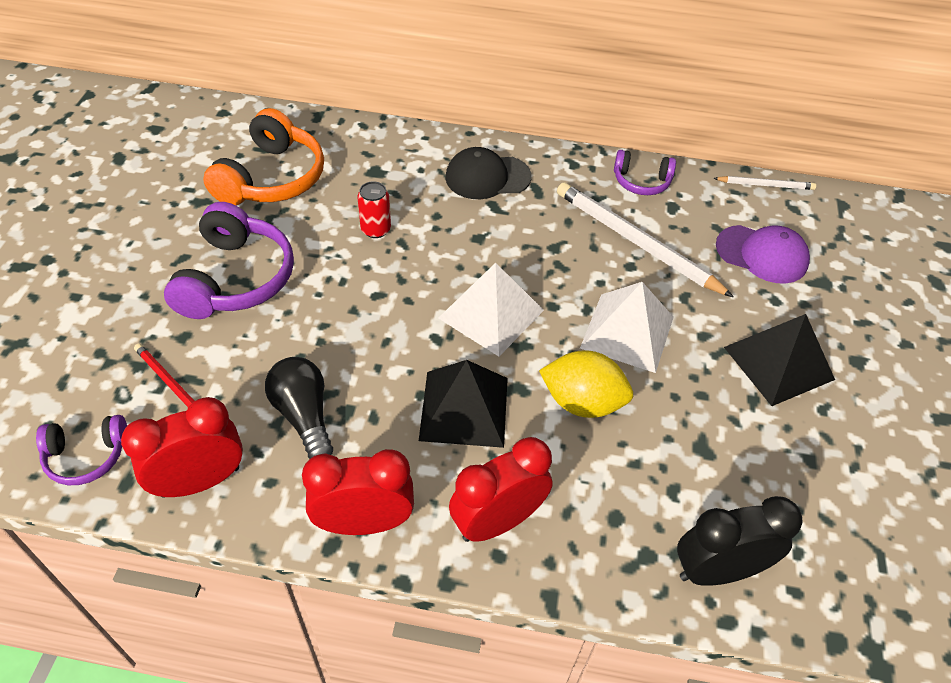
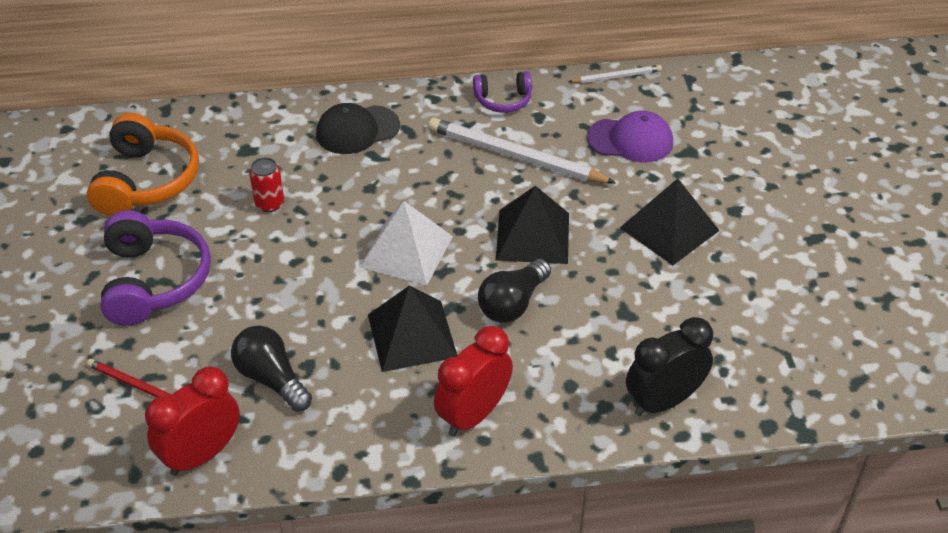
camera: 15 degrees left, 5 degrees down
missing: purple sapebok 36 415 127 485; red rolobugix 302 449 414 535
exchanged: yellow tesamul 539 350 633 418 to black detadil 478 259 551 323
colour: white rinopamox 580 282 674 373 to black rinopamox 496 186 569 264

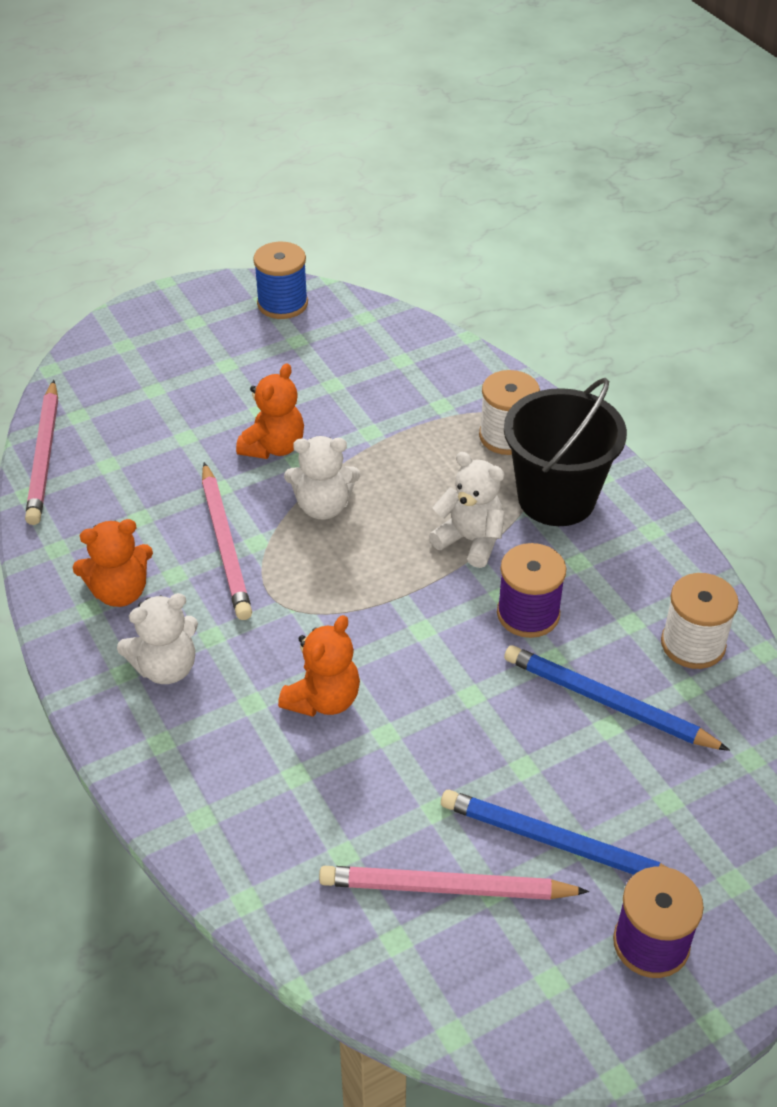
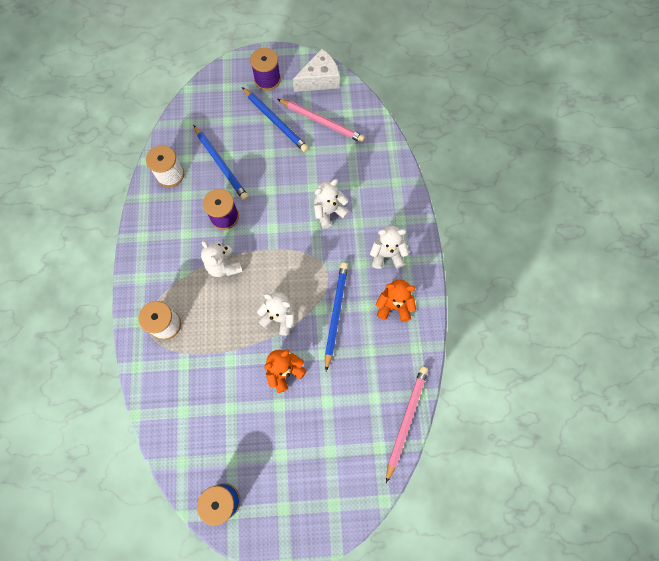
camera: 155 degrees left, 25 degrees up
missing: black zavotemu 504 378 627 526
appeared: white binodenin 293 49 340 92
colour: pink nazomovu 202 462 252 620 to blue nazomovu 325 263 348 371; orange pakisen 278 615 360 717 to white pakisen 314 179 350 229

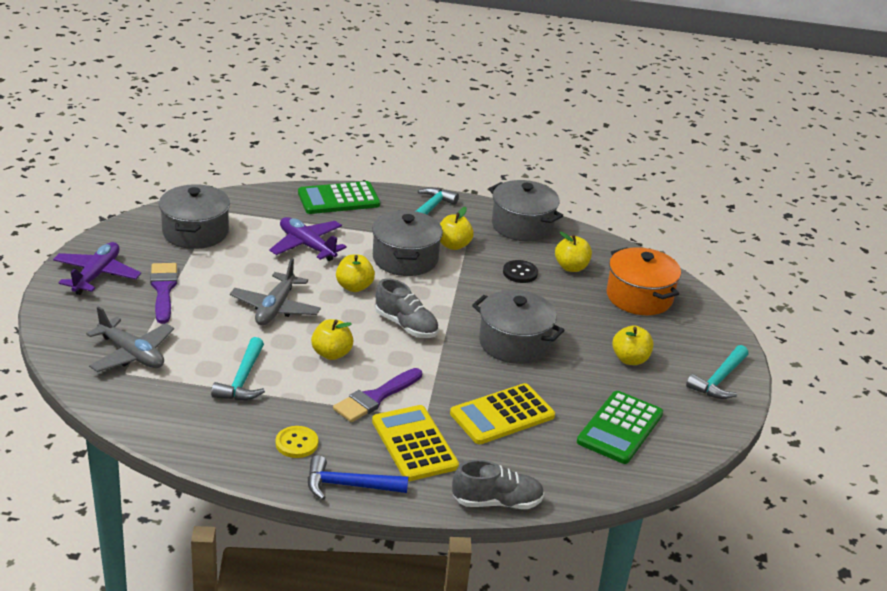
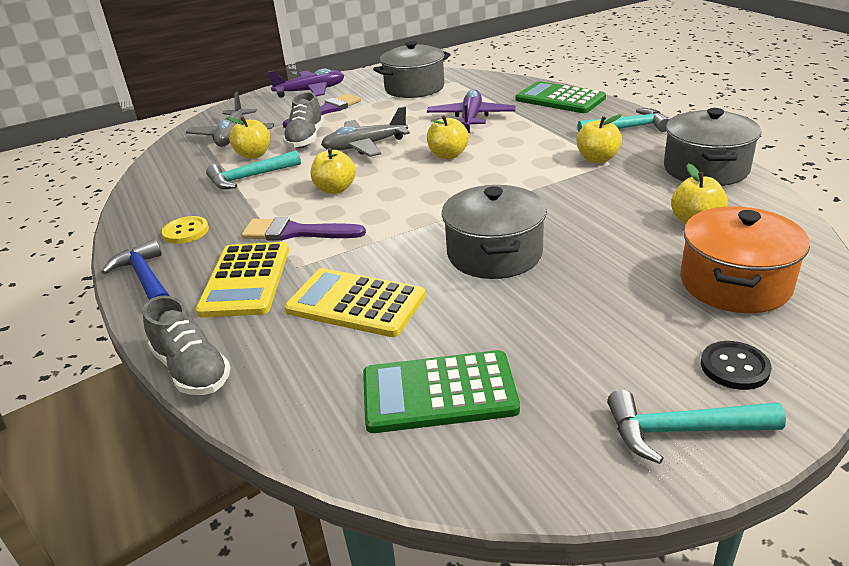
camera: 60 degrees right, 0 degrees up
missing: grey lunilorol 372 210 443 276
relocated: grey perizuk 375 278 439 338 to 283 92 324 148; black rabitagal 503 260 538 283 to 701 341 772 390; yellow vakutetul 612 325 654 365 to 226 116 270 159
spun: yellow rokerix 372 405 459 481 = 196 242 289 318 150 degrees clockwise

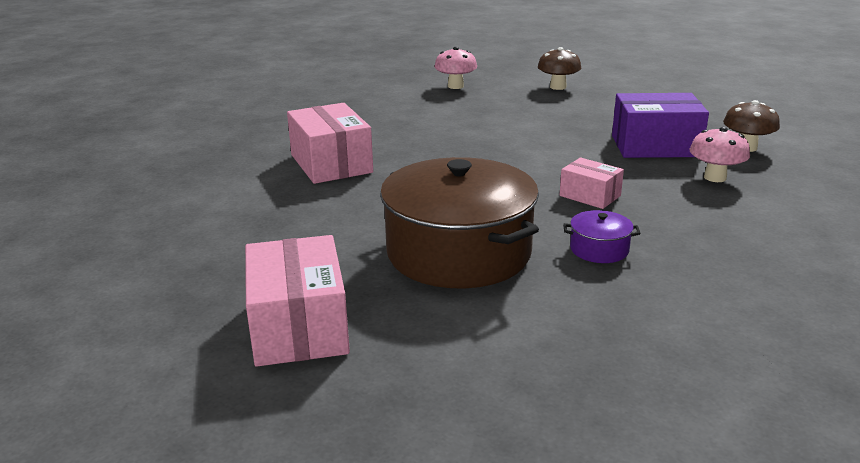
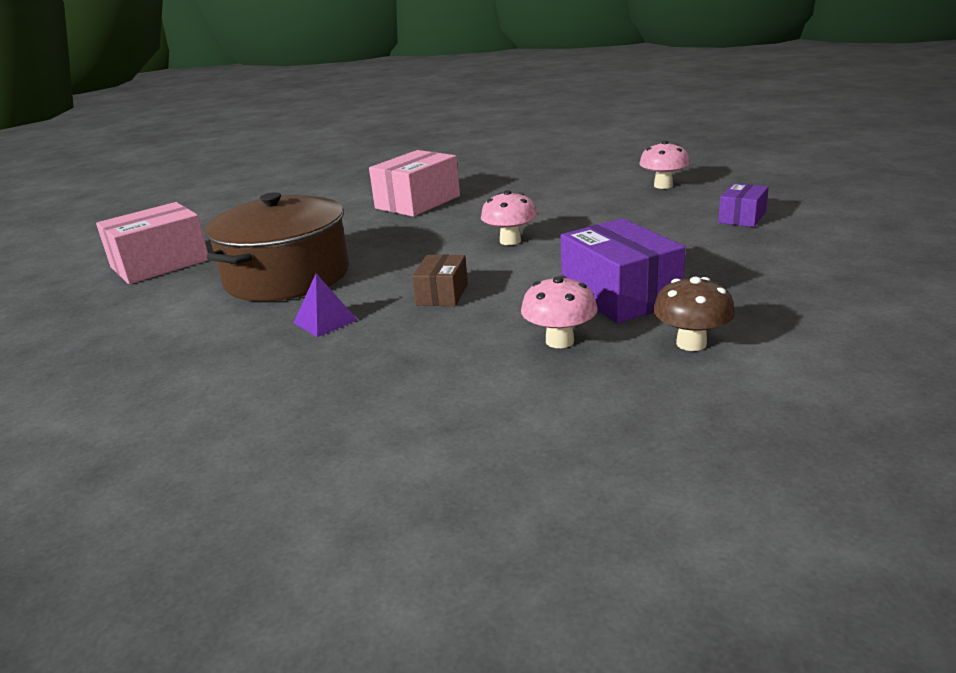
camera: 65 degrees right, 0 degrees up
appeared: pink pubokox 481 190 537 245
exchanged: brown pubokox 538 47 581 90 to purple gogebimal 718 183 769 227; purple lunilorol 563 210 641 263 to purple rinopamox 294 273 357 337
colour: pink gogebimal 560 158 624 209 to brown gogebimal 412 255 468 306

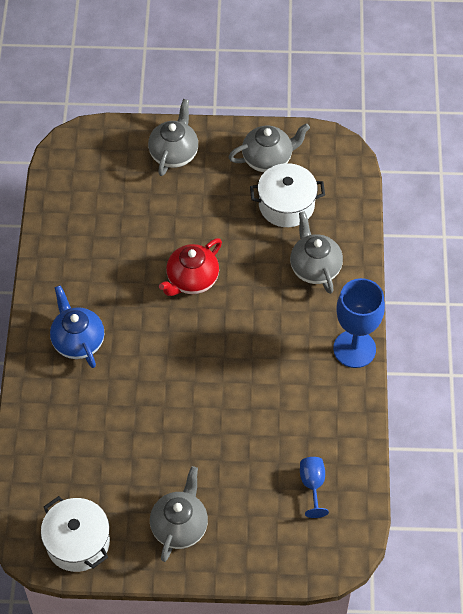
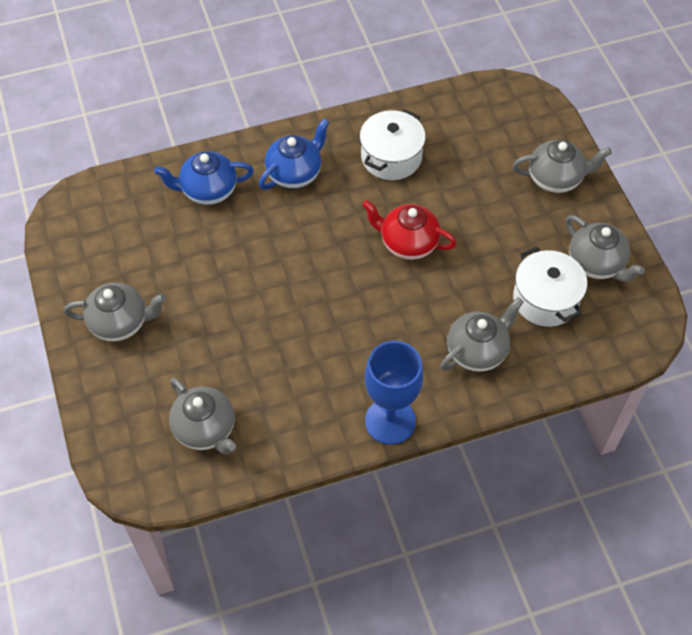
camera: 70 degrees right, 0 degrees up
appeared: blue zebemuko 154 151 254 205
relocated: white lunilorol 41 496 110 572 to 360 109 426 180
exchanged: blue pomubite 300 457 329 518 to grey zebemuko 169 378 236 455

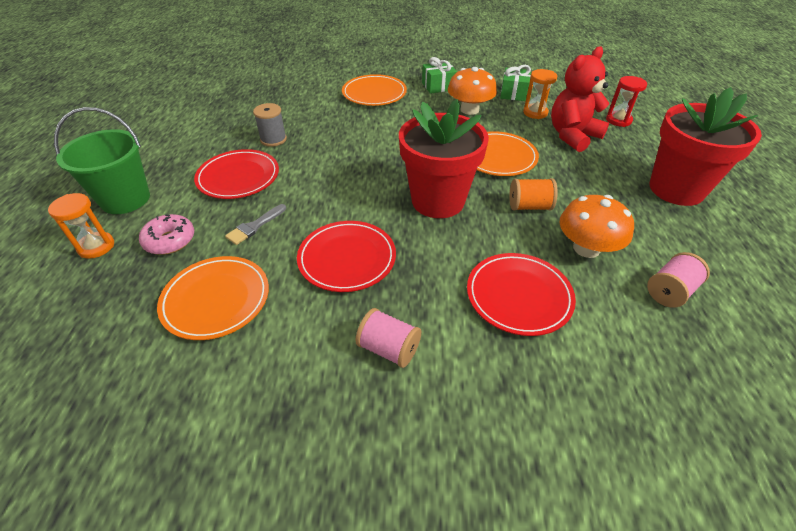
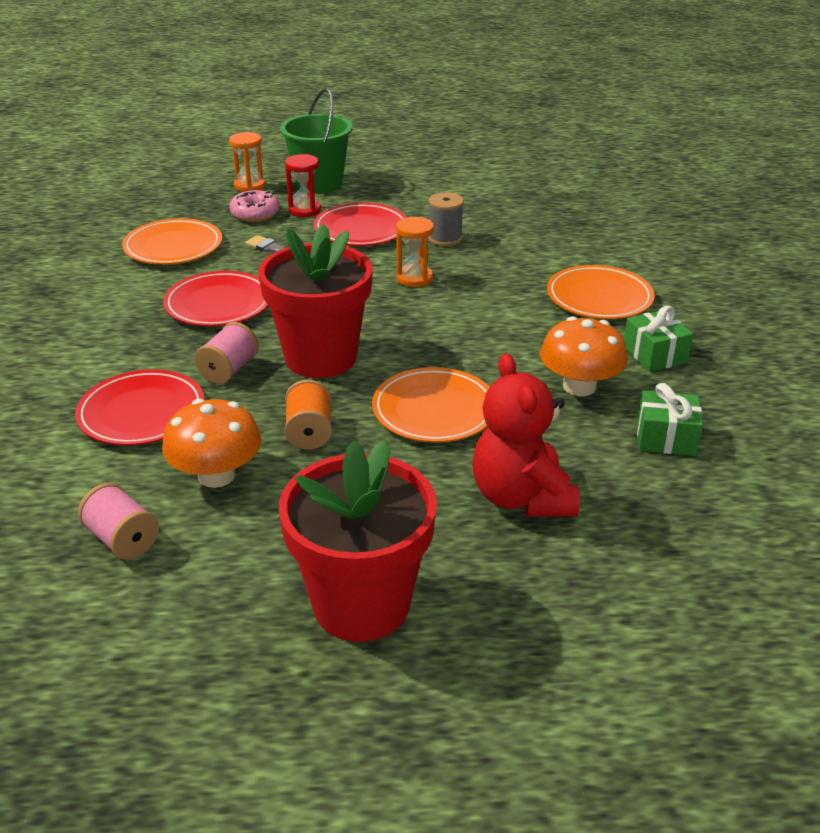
camera: 85 degrees right, 10 degrees down
relocated: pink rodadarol 355 308 421 368 to 194 322 259 384; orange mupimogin 523 69 557 119 to 396 217 434 287; red mupimogin 606 76 647 127 to 285 154 321 217
spun: red pakisen 551 46 609 152 = 472 353 580 517 150 degrees counterclockwise

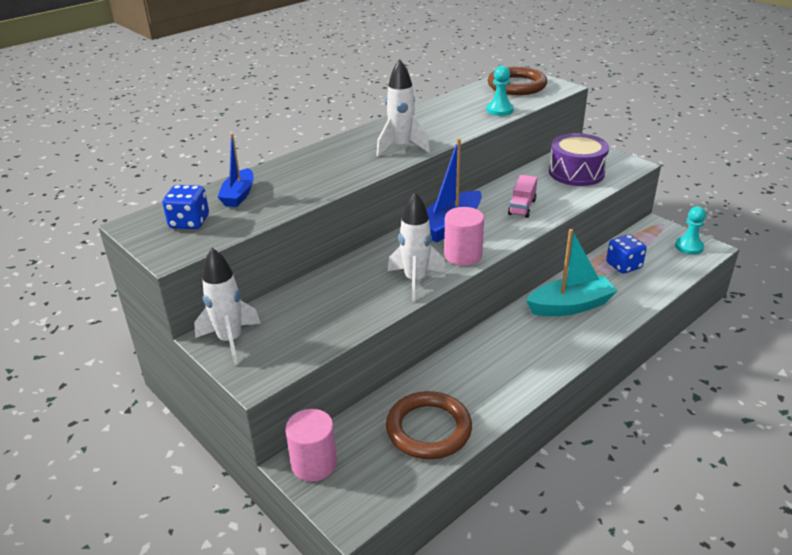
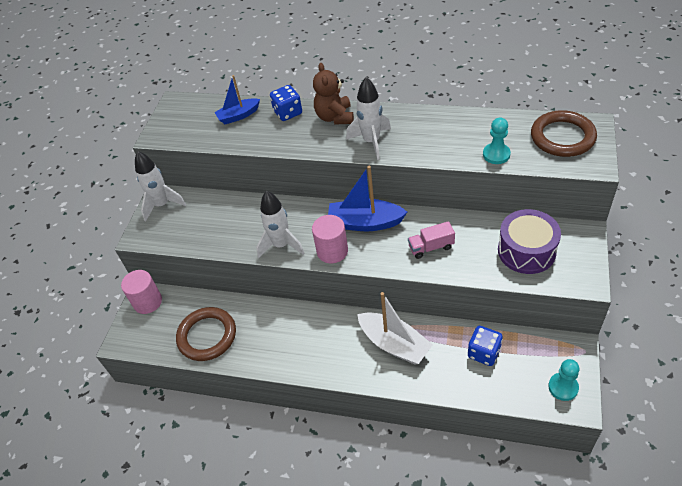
camera: 60 degrees right, 15 degrees up
appeared: brown pakisen 313 63 354 125
relocated: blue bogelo 162 185 209 229 to 270 85 302 121
colour: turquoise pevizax 526 229 617 316 to white pevizax 357 292 433 365

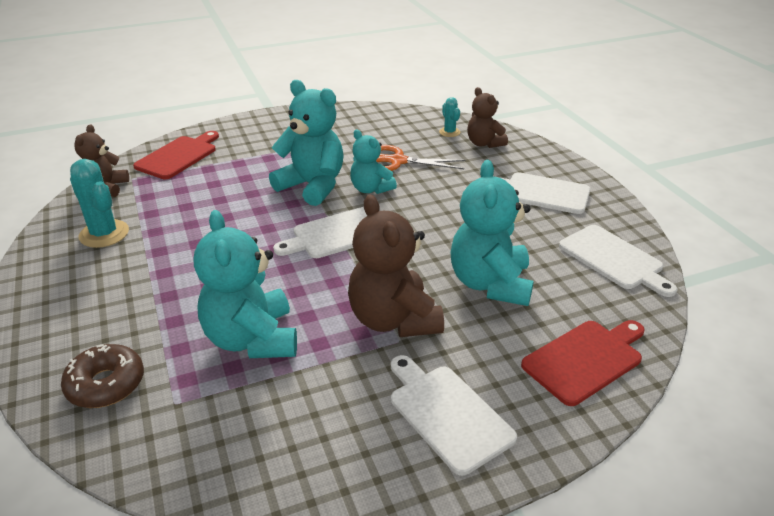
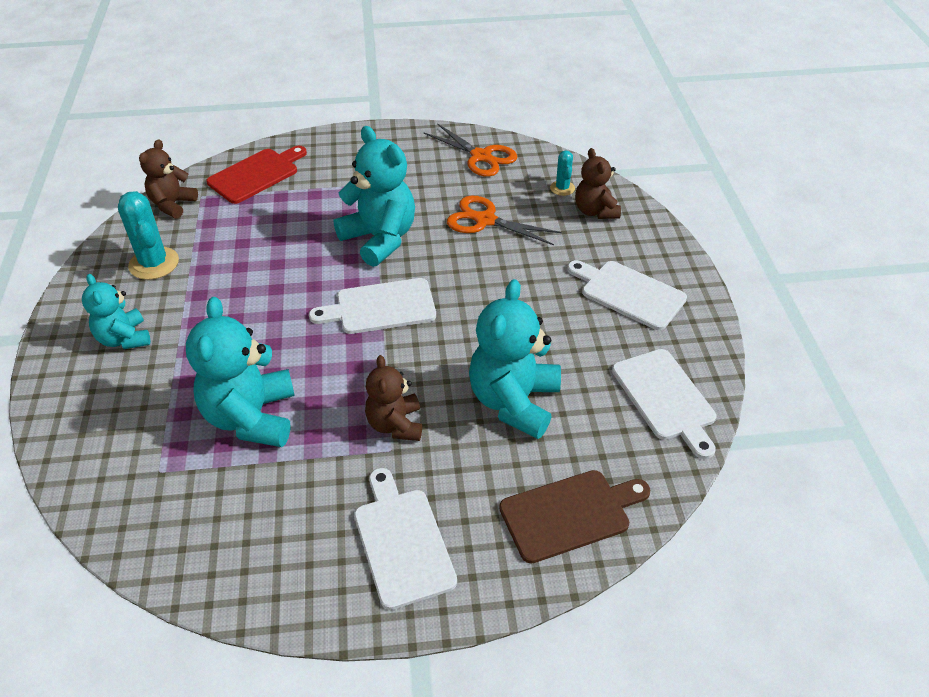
camera: 15 degrees right, 10 degrees up
missing: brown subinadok 61 344 144 408
appeared: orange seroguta 424 123 517 177
relocated: turquoise pakisen 350 130 397 194 to 82 274 150 349
colour: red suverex 521 320 645 406 to brown suverex 499 470 650 564
size: brown pakisen 348 195 444 337 = 365 355 422 441 x0.61

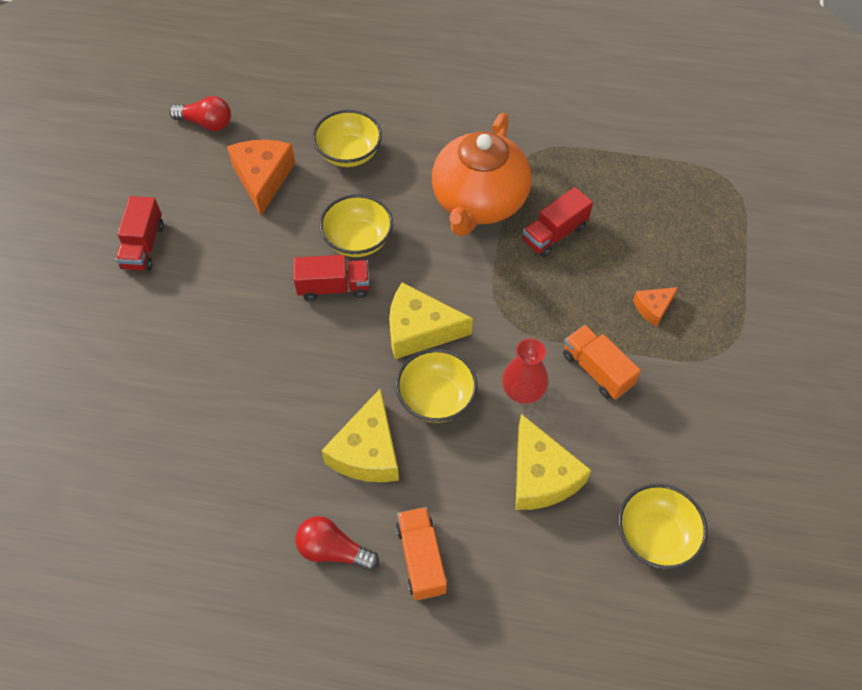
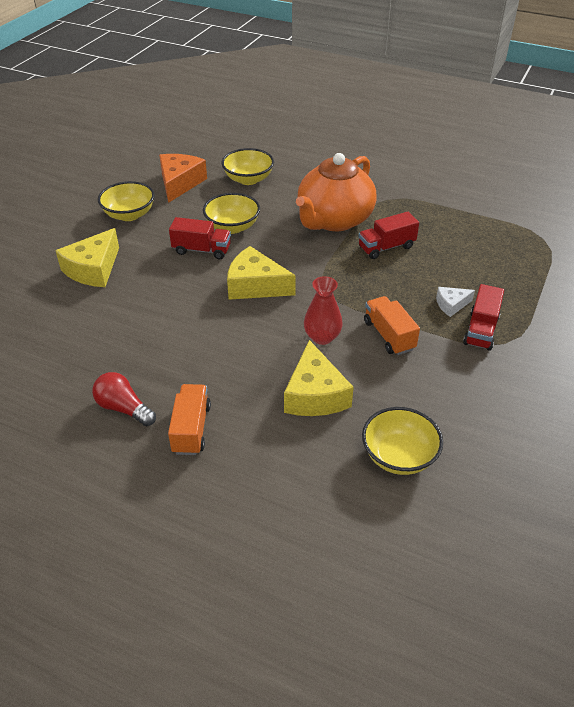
camera: 15 degrees right, 15 degrees down
missing: red detadil 169 96 231 131
relocated: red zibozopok 116 196 164 271 to 463 284 504 351; yellow binodenin 321 388 399 482 to 55 228 119 287; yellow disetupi 396 349 478 423 to 98 181 155 221
colour: orange binodenin 633 287 678 327 to white binodenin 436 287 475 317

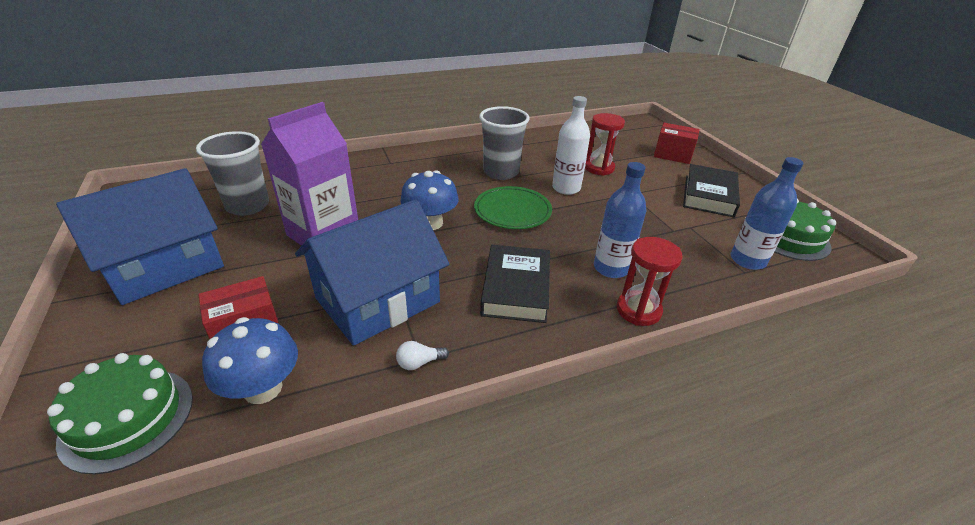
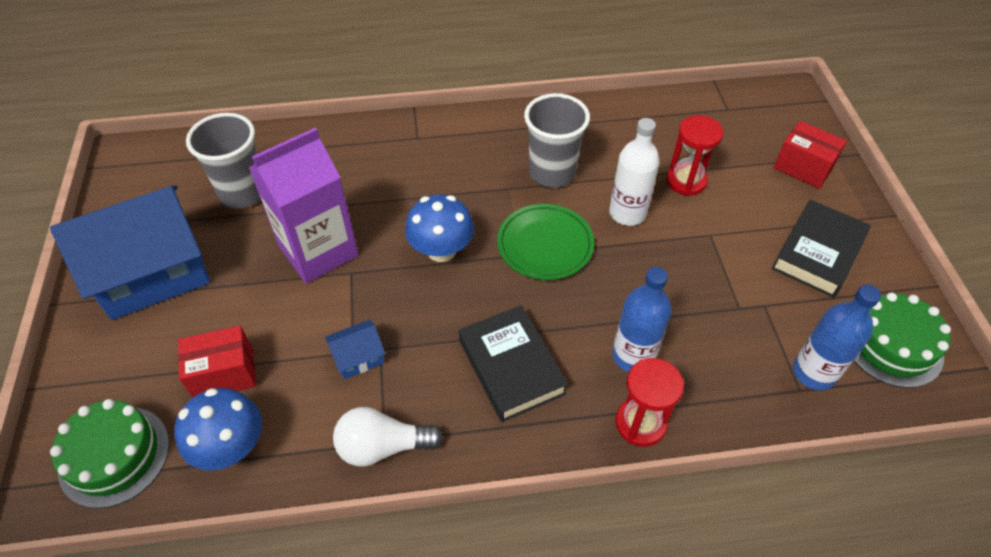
camera: 15 degrees right, 15 degrees up
spun: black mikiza 480 245 550 323 = 459 305 568 422 45 degrees counterclockwise
size: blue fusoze 295 199 449 346 = 325 320 385 379 x0.41; white detadil 396 341 449 370 = 333 407 443 467 x1.94

